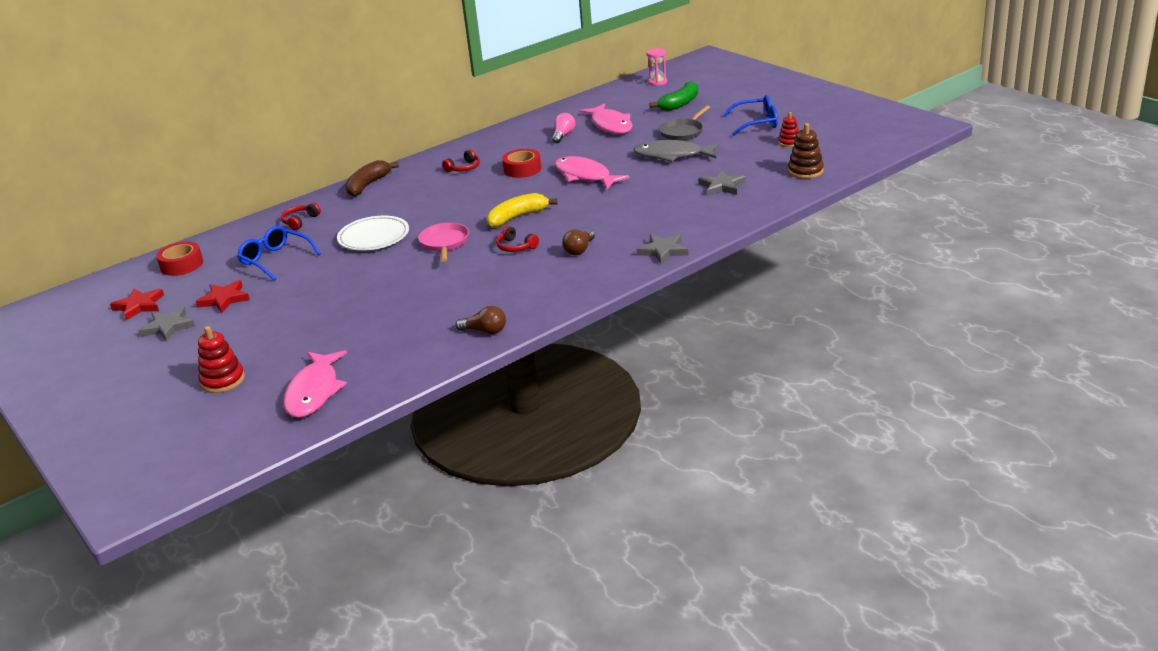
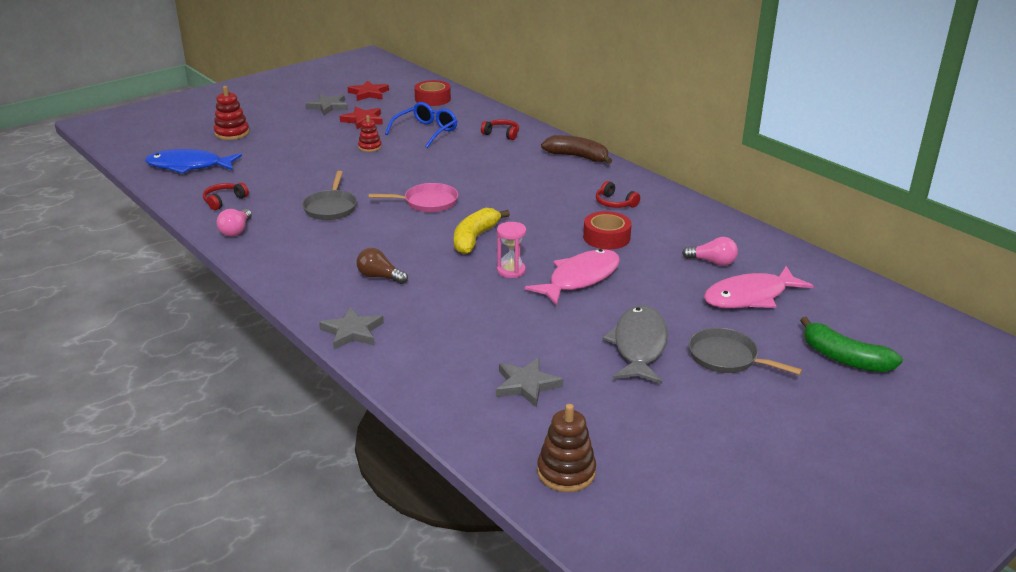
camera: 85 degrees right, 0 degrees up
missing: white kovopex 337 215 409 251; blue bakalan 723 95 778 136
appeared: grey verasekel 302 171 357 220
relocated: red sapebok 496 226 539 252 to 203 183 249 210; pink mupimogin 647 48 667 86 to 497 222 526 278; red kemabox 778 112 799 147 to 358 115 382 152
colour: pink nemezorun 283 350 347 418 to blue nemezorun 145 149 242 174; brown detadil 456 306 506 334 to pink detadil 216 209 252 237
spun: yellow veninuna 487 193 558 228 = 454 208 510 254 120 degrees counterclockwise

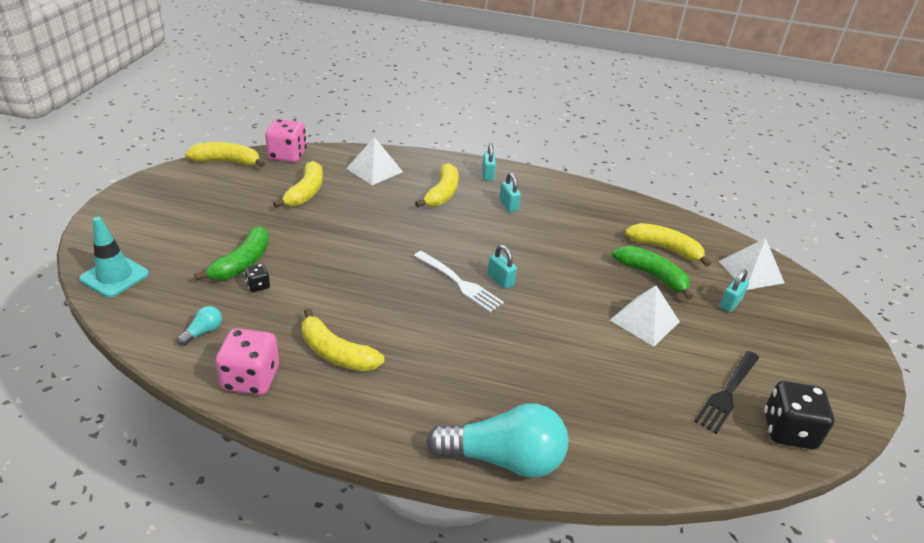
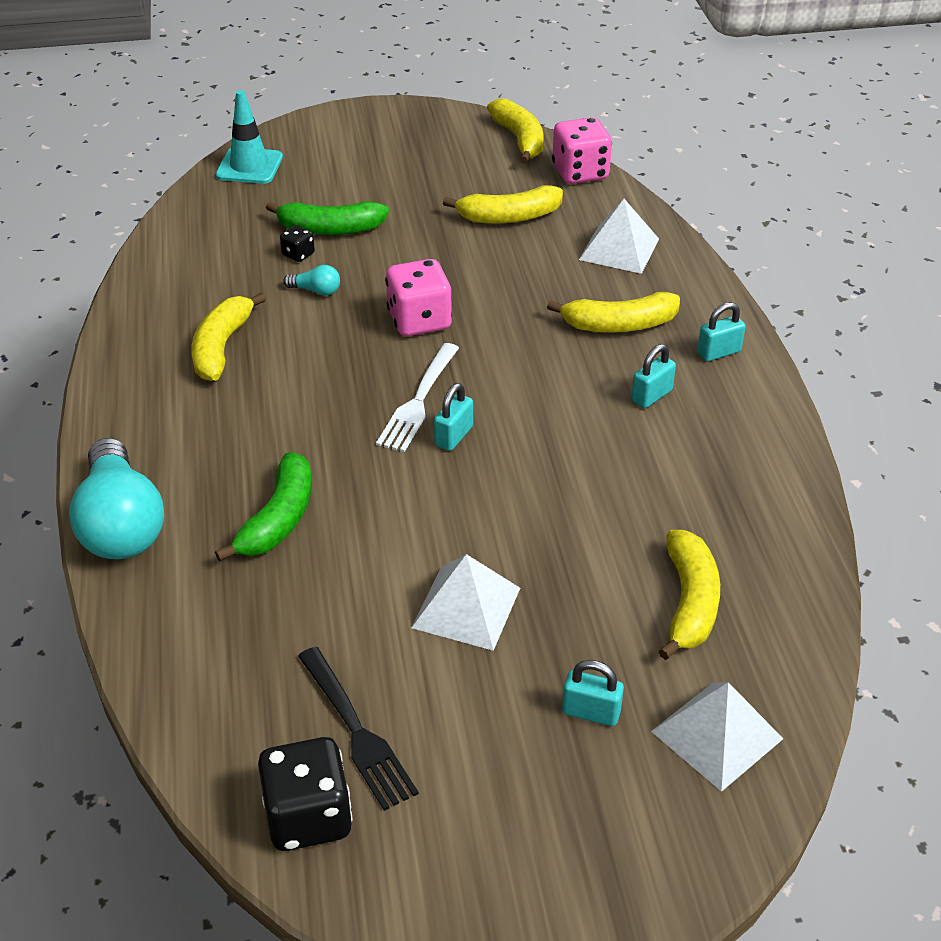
camera: 70 degrees right, 5 degrees up
relocated: turquoise detadil 177 306 222 346 to 283 265 340 296; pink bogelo 215 328 279 395 to 385 259 452 336; green veninuna 612 246 693 300 to 215 452 312 562
spun: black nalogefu 694 351 759 434 = 298 647 419 811 135 degrees counterclockwise

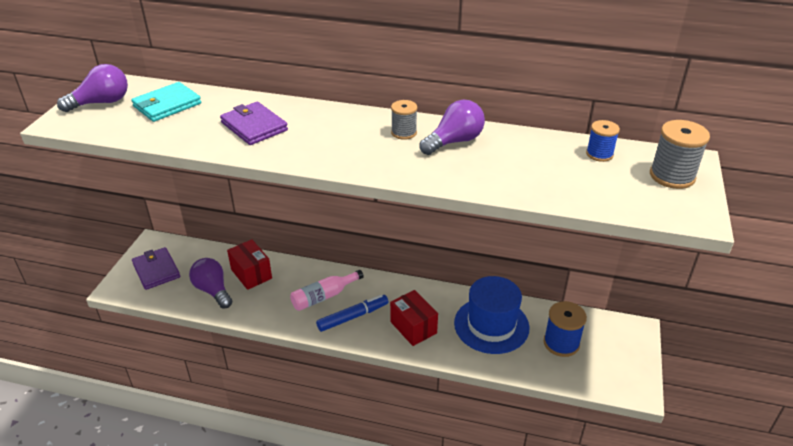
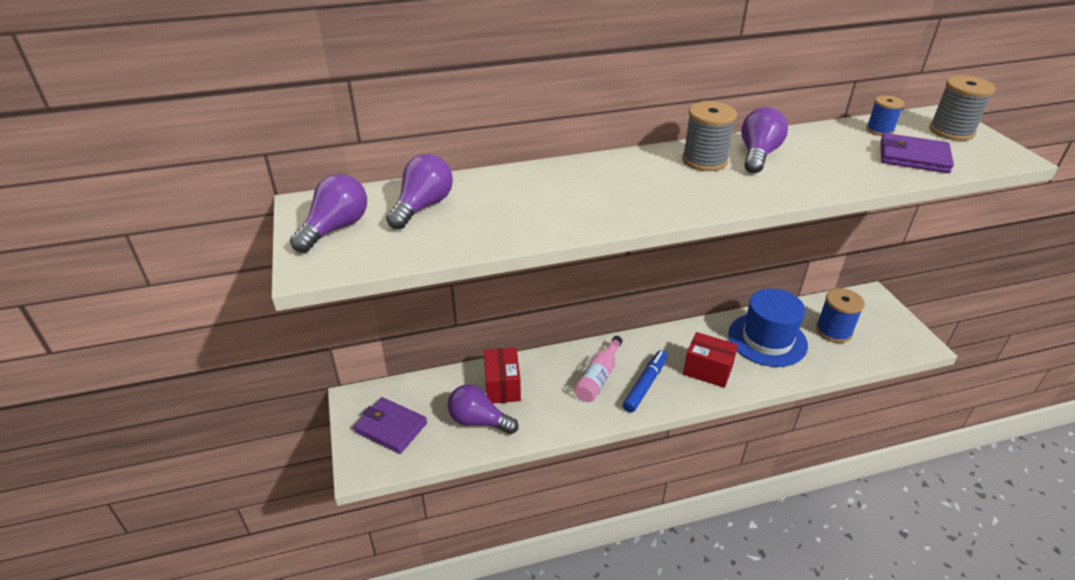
camera: 30 degrees left, 0 degrees up
relocated: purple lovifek 220 102 288 145 to 880 133 954 173
exchanged: turquoise lovifek 131 82 201 122 to purple detadil 386 154 453 230
spun: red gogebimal 227 239 272 290 = 484 347 521 403 60 degrees clockwise
size: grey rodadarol 391 100 418 140 = 682 101 737 171 x1.58

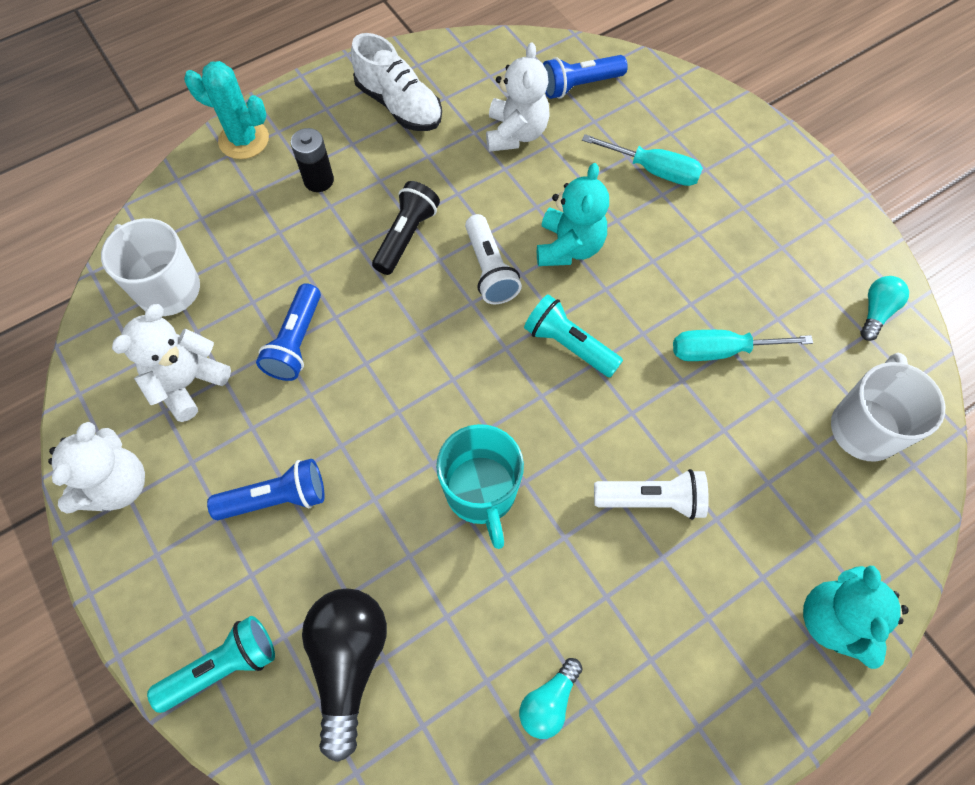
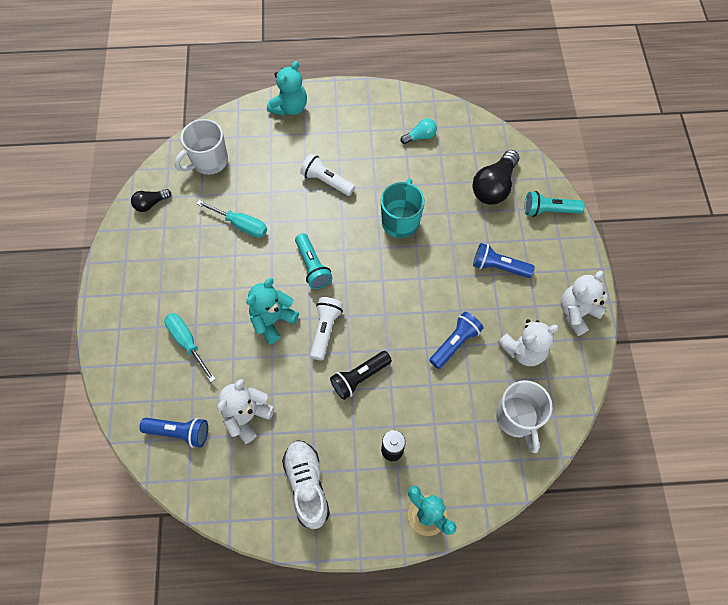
camera: 150 degrees left, 0 degrees up
colour: turquoise detadil 861 276 909 341 to black detadil 131 189 171 212

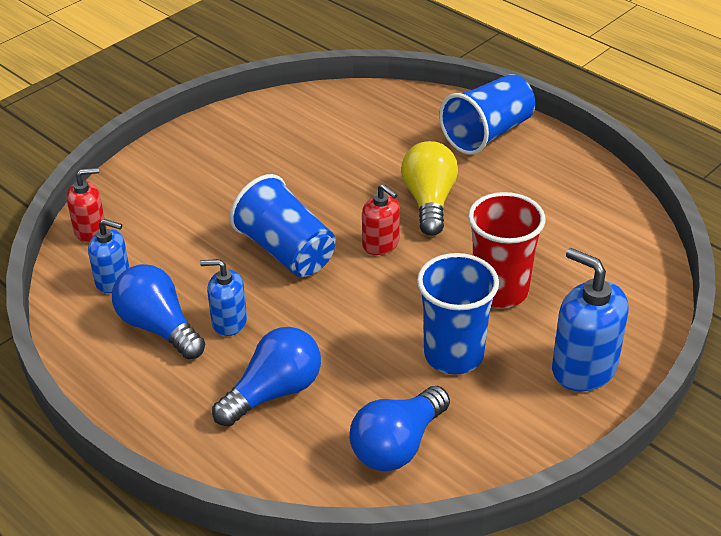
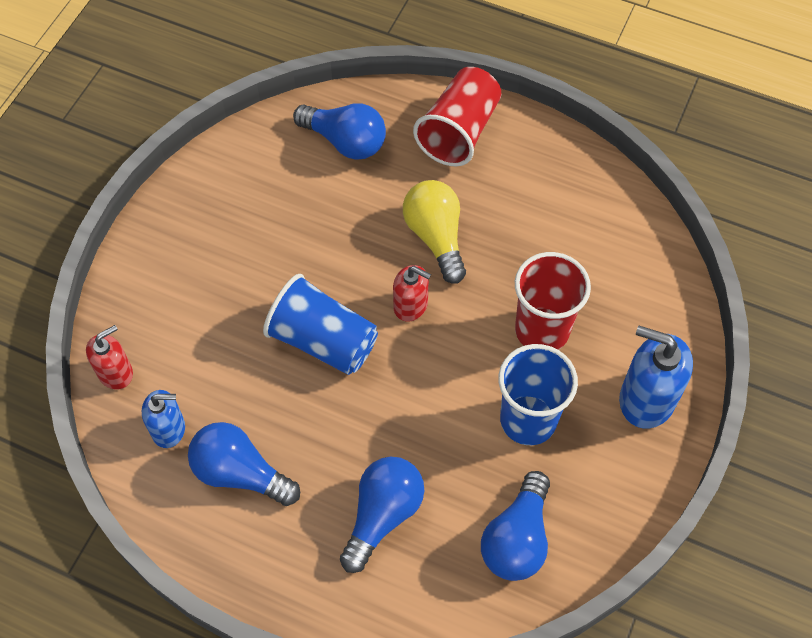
camera: 20 degrees left, 20 degrees up
missing: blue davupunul 200 259 247 336
appeared: blue detadil 293 104 386 160
colour: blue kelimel 439 74 535 155 to red kelimel 413 67 502 166

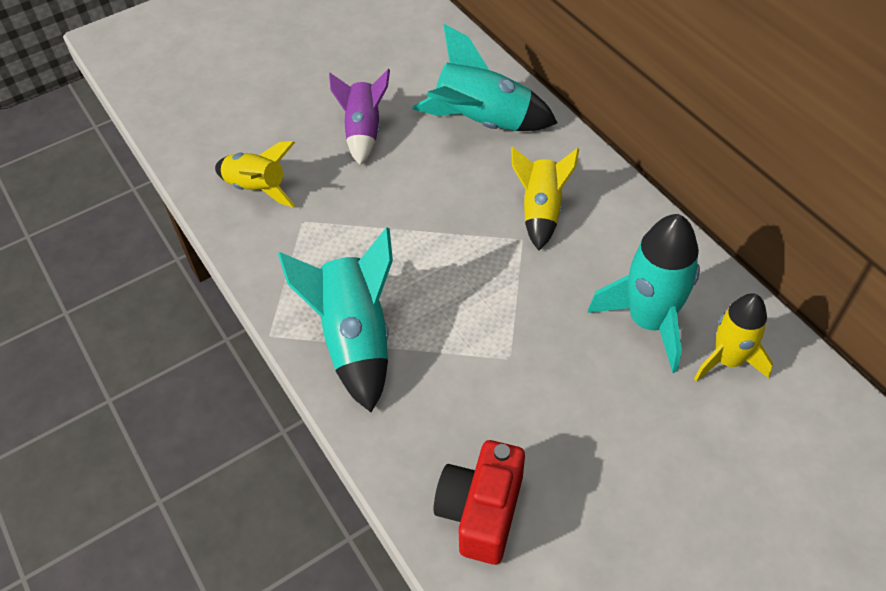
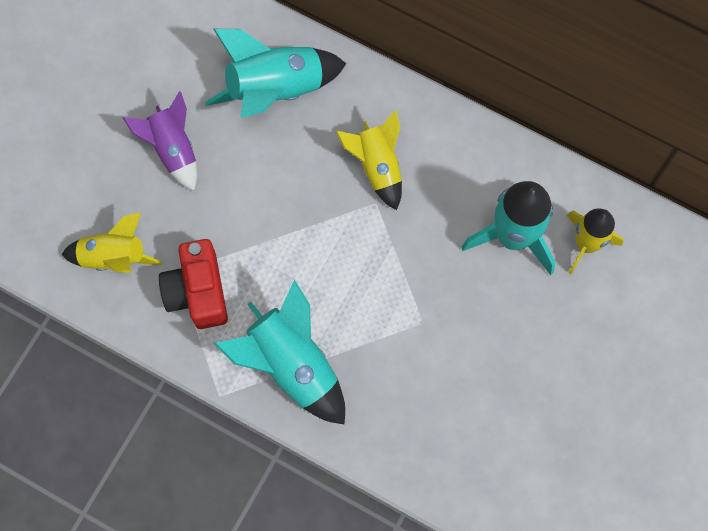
camera: 30 degrees left, 20 degrees up
relocated: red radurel 433 440 525 565 to 159 239 228 329

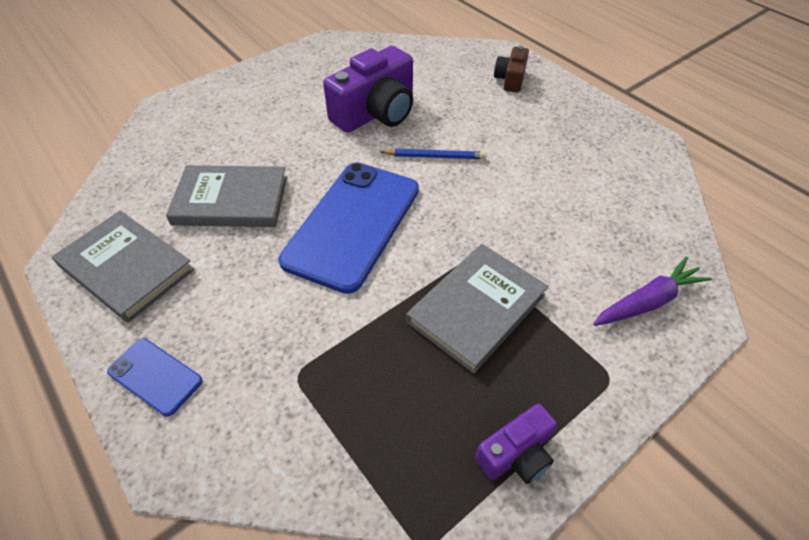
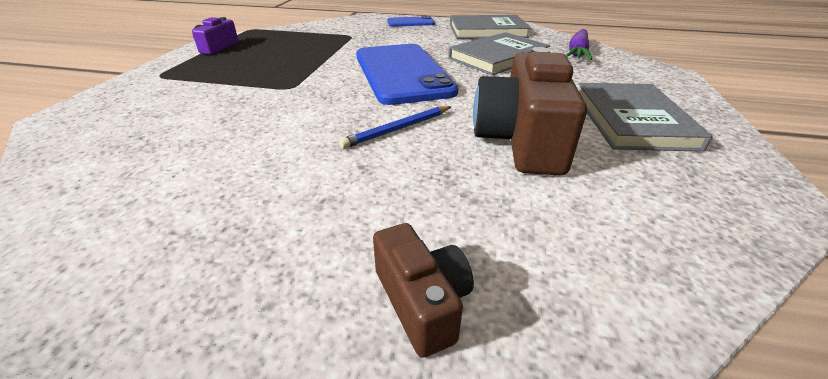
camera: 140 degrees right, 15 degrees down
relocated: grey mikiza 407 244 548 374 to 578 83 713 152; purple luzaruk 593 257 712 326 to 566 29 592 60
colour: purple radurel 323 46 413 133 to brown radurel 473 47 587 176

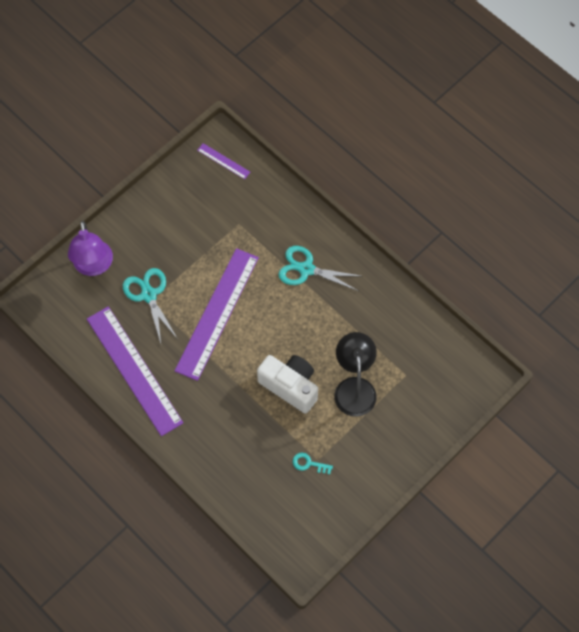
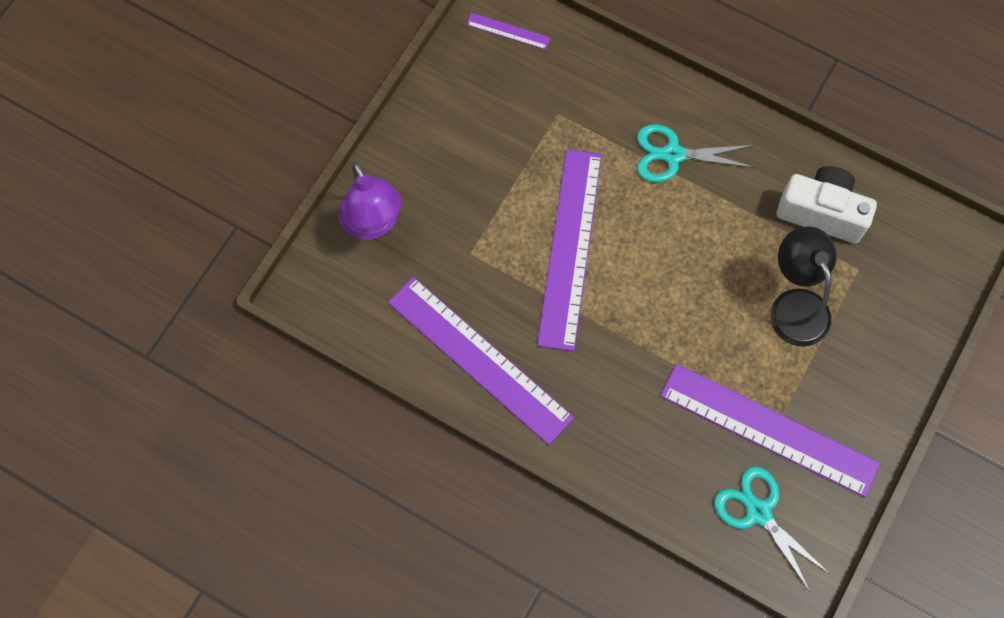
camera: 15 degrees left, 5 degrees up
relocated: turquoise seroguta 123 268 177 343 to 714 466 830 591; white radurel 257 355 318 414 to 776 166 877 244
exchanged: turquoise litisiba 293 453 333 474 to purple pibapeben 660 363 880 497

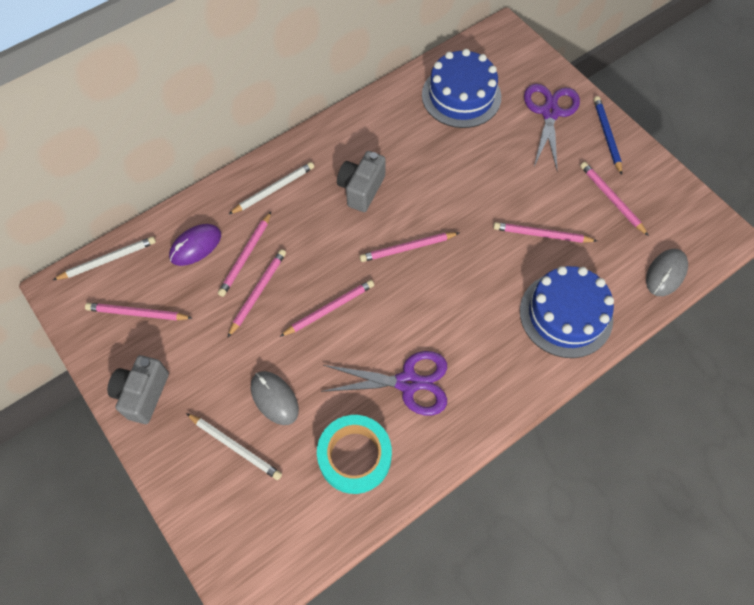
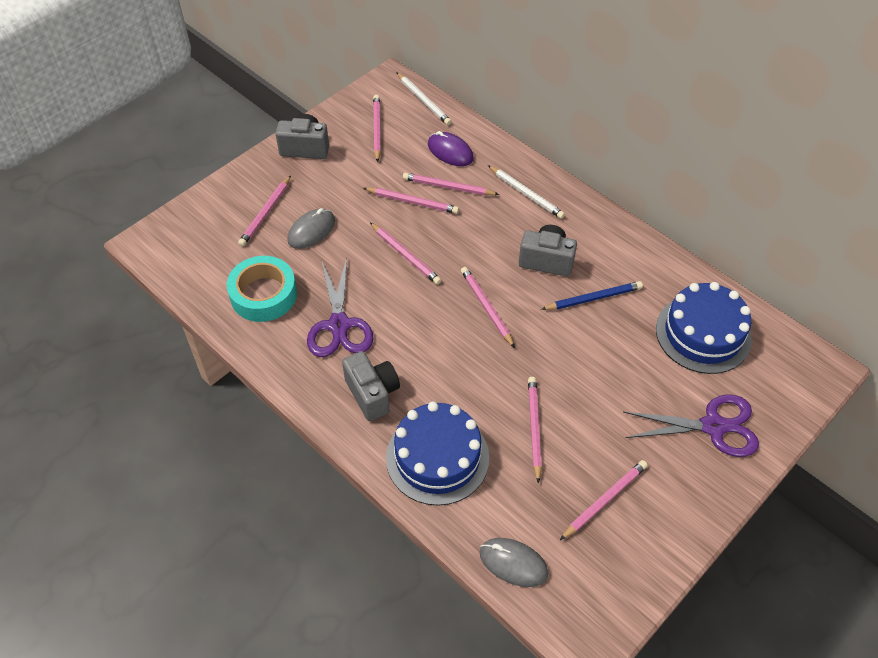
camera: 80 degrees right, 10 degrees down
appeared: grey radurel 342 351 400 421
relocated: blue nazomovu 594 96 622 175 to 541 281 643 310
colour: white nazomovu 186 413 282 480 to pink nazomovu 238 175 291 247

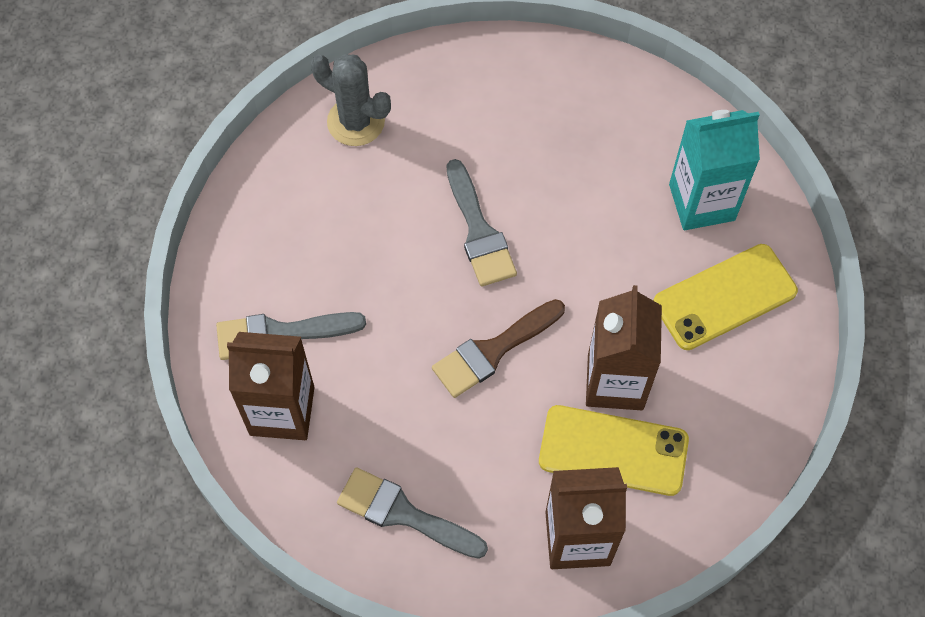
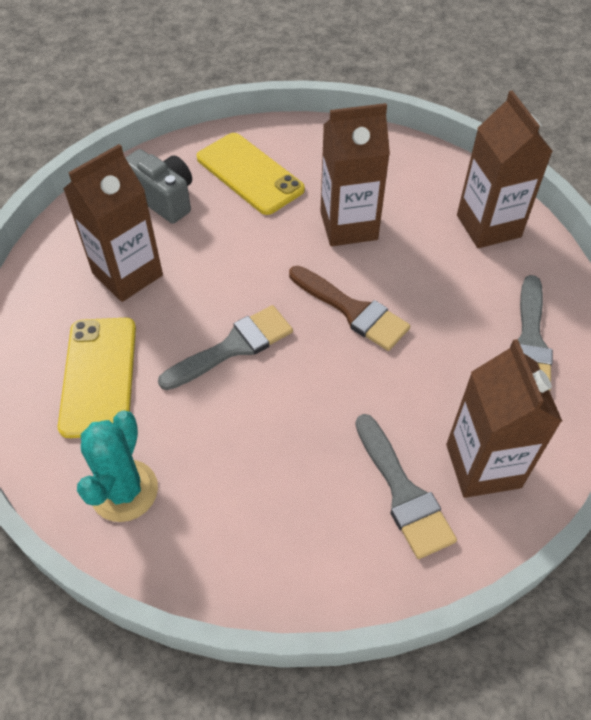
camera: 105 degrees left, 10 degrees down
appeared: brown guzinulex 63 144 163 302
relocated: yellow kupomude 539 405 689 496 to 58 318 136 438
exchanged: turquoise guzinulex 669 110 760 230 to grey radurel 125 149 192 224
colour: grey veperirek 311 54 391 146 to turquoise veperirek 77 411 158 522

